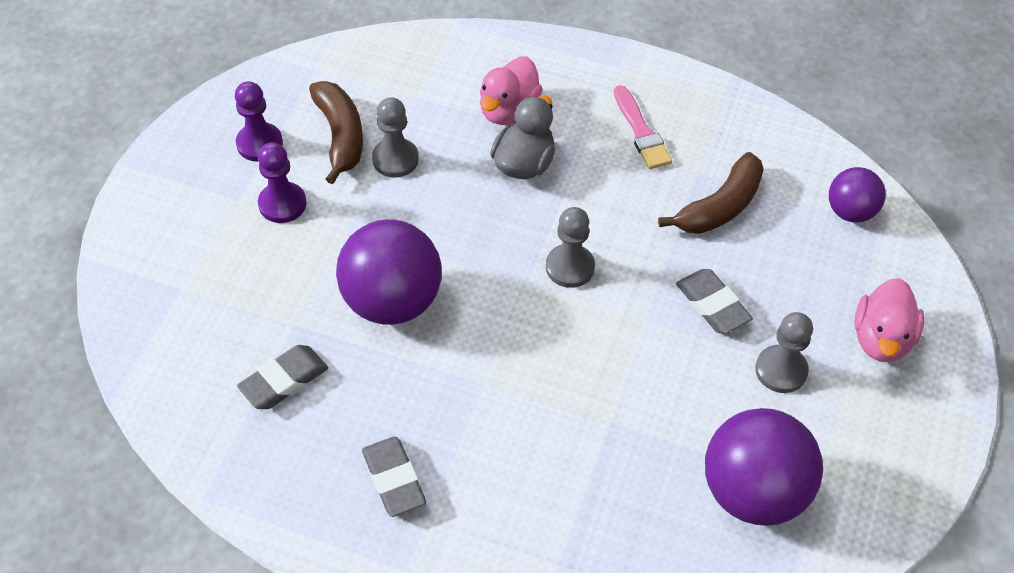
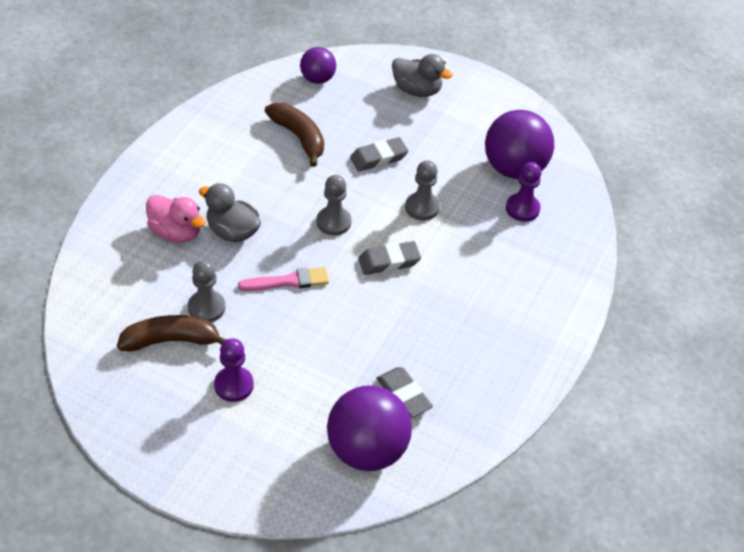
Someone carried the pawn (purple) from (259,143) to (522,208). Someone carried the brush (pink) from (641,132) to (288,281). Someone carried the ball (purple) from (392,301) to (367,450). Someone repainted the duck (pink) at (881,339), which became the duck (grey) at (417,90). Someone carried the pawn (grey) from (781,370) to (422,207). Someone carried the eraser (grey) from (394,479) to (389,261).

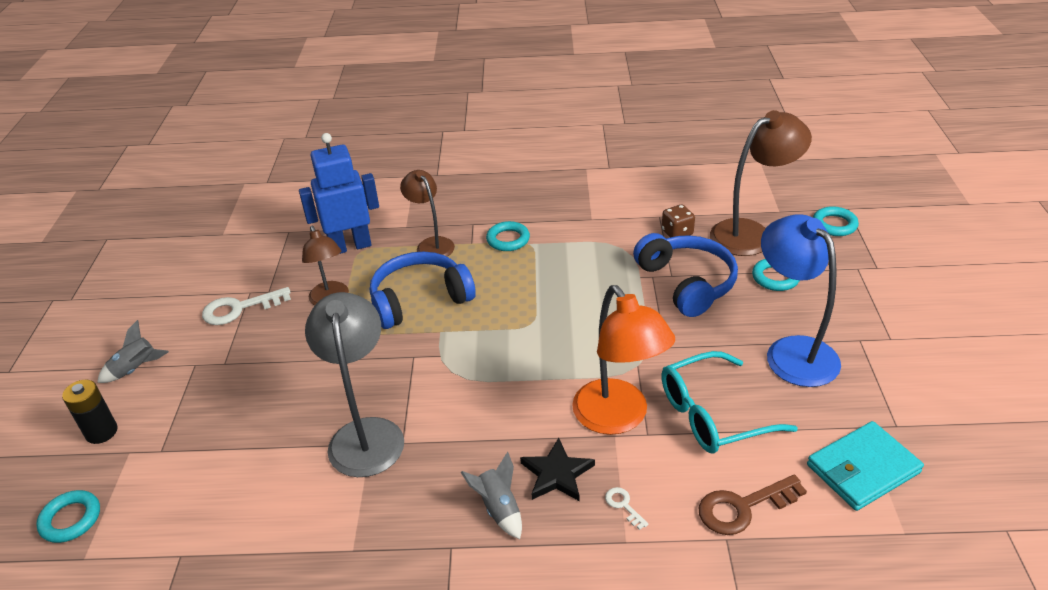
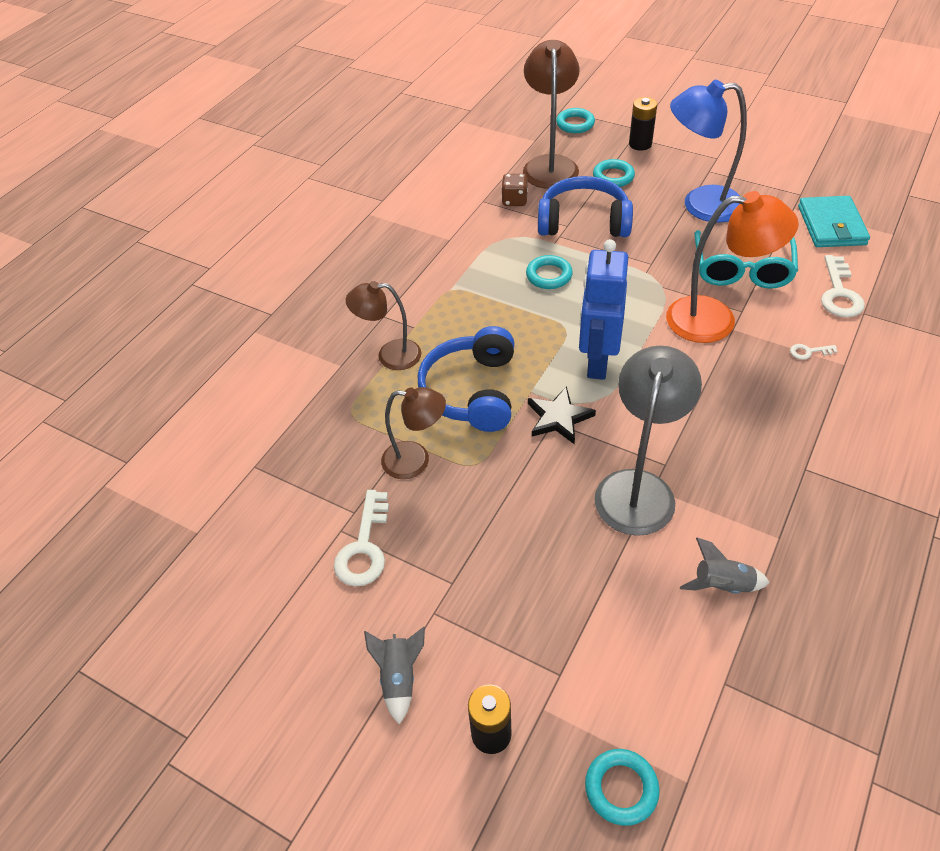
Someone carried the robot (blue) from (350,246) to (597,362). Someone carried the ring (turquoise) from (508,239) to (549,275). Someone rotated the lamp (grey) at (366,434) by 90 degrees clockwise. Someone carried the star (black) from (557,474) to (559,418). Someone carried the rocket (grey) from (499,508) to (722,585). Someone repainted the key (brown) at (743,507), which became the key (white) at (839,293). Someone put down the battery (black) at (640,144).

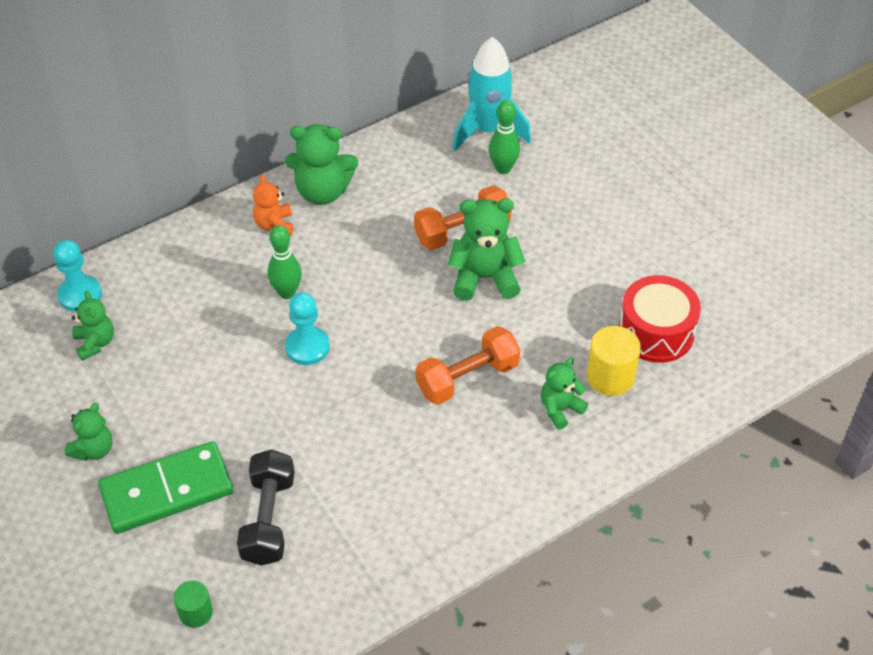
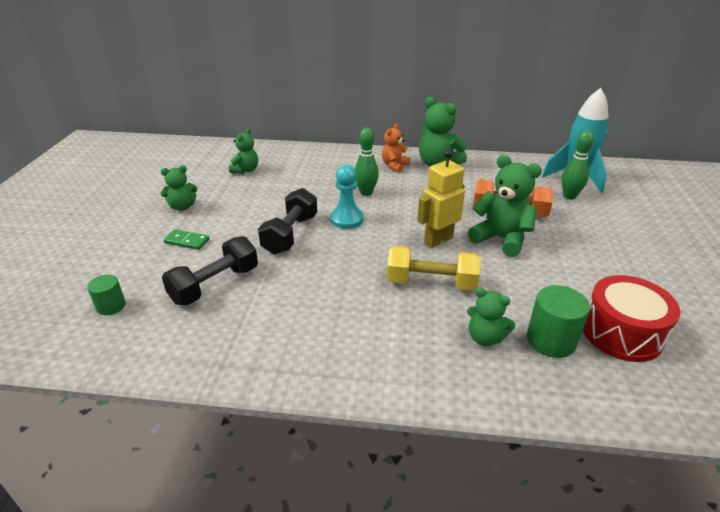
Someone took away the pawn (turquoise) at (80,295). Someone repainted the dumbbell (orange) at (467,378), which became the dumbbell (yellow) at (431,283). Someone repainted the cylinder (yellow) at (610,377), which became the cylinder (green) at (550,340). Someone rotated the teddy bear (green) at (560,409) by 150 degrees counterclockwise. Someone scaled the domino (green) at (167,491) by 0.45. Someone put down the robot (yellow) at (438,240). Someone put down the dumbbell (black) at (290,234).

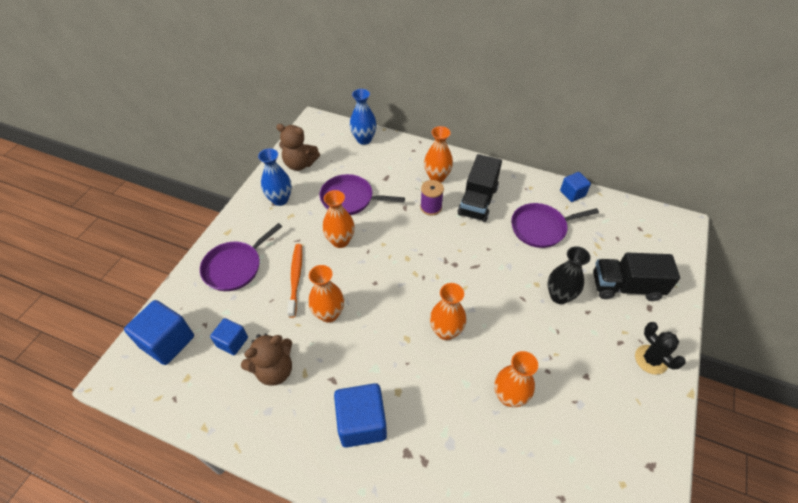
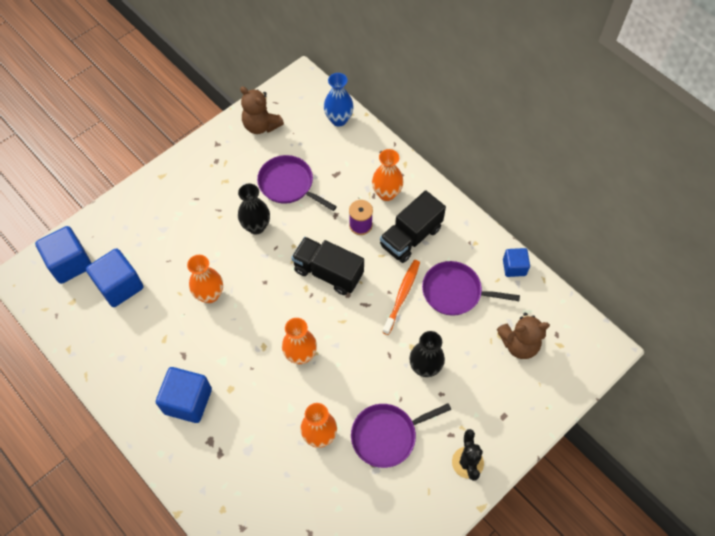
Someone took away the vase (blue) at (280,199). Someone repainted the vase (orange) at (340,241), which became the vase (black) at (256,226). Someone carried the pan (purple) from (235,267) to (387,435). Someone carried the toothbrush (orange) from (296,279) to (402,296). Someone carried the truck (black) from (625,287) to (328,273). Someone scaled the cube (blue) at (232,342) by 1.69. Someone carried the teddy bear (brown) from (274,370) to (519,344).

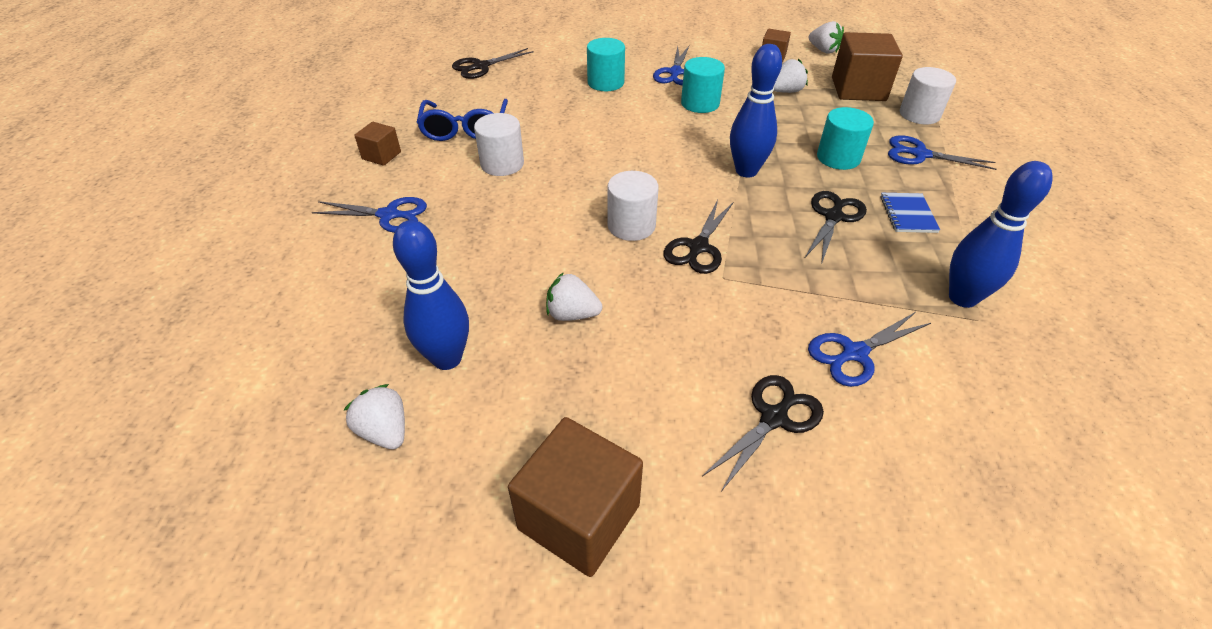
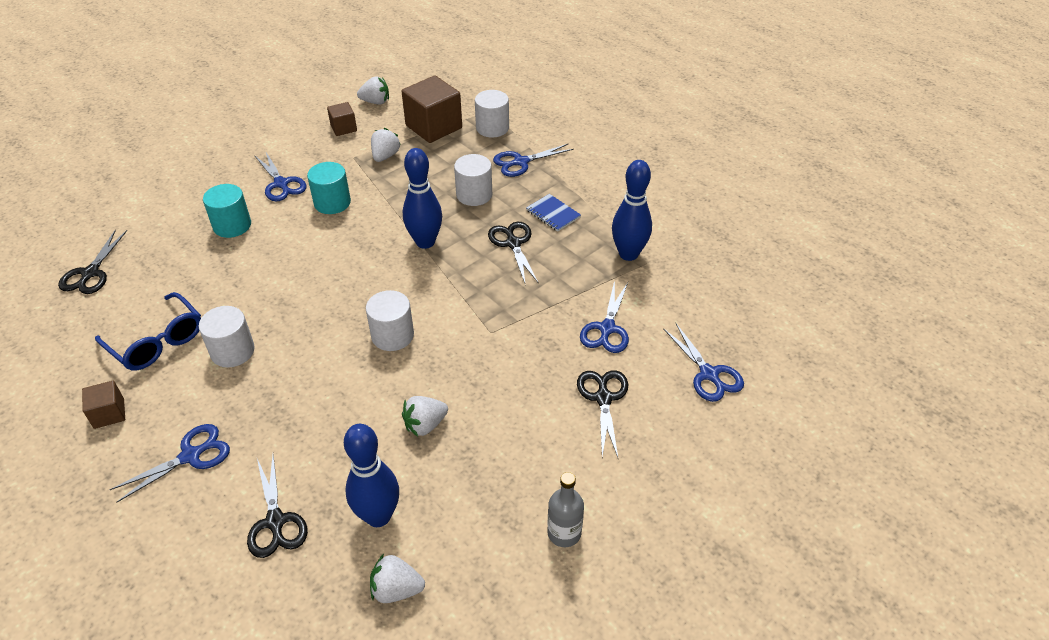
Someone repainted the cylinder (turquoise) at (838,158), which became the cylinder (white) at (474,195). Someone carried the scissors (black) from (698,247) to (275,522). Someone swapped the cube (brown) at (579,517) for the bottle (grey) at (564,533). Someone put down the scissors (blue) at (709,374).

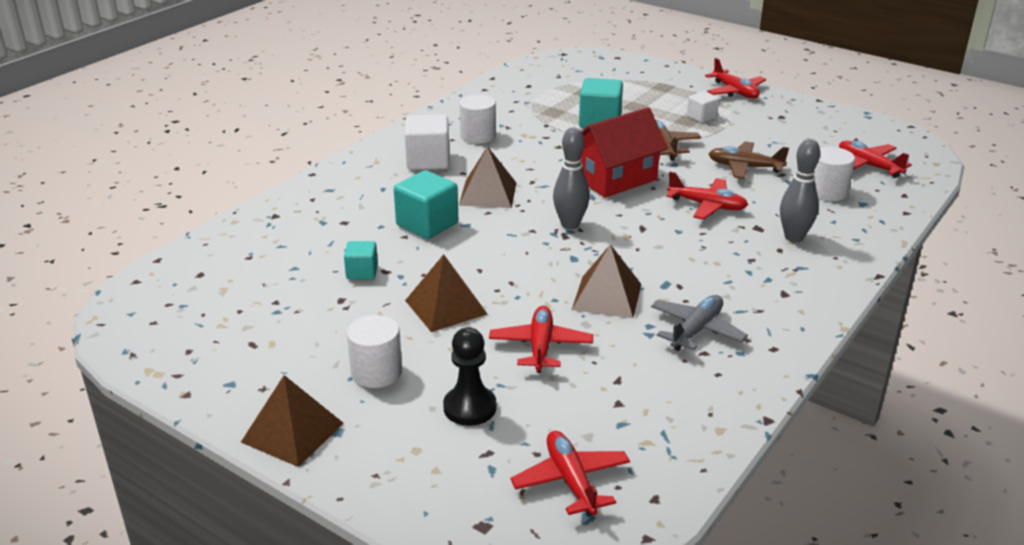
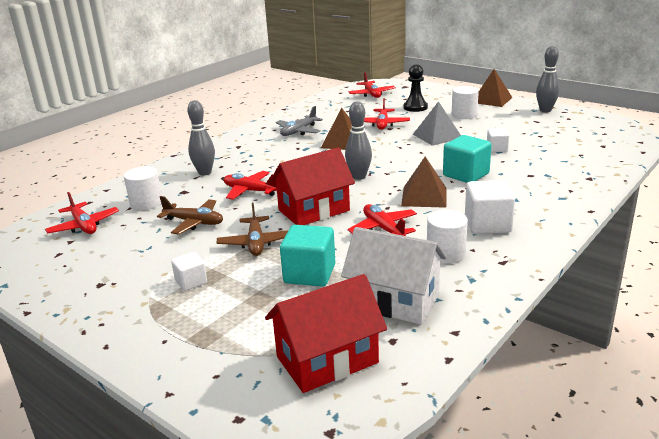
Someone carried the plane (red) from (735,91) to (383,229). Someone repainted the cube (turquoise) at (362,272), which became the cube (white) at (497,149). Someone repainted the pyramid (brown) at (445,307), which became the pyramid (grey) at (437,136). Someone put down the bowling pin (grey) at (545,110). Someone put down the house (white) at (394,301). Someone put down the house (red) at (327,360).

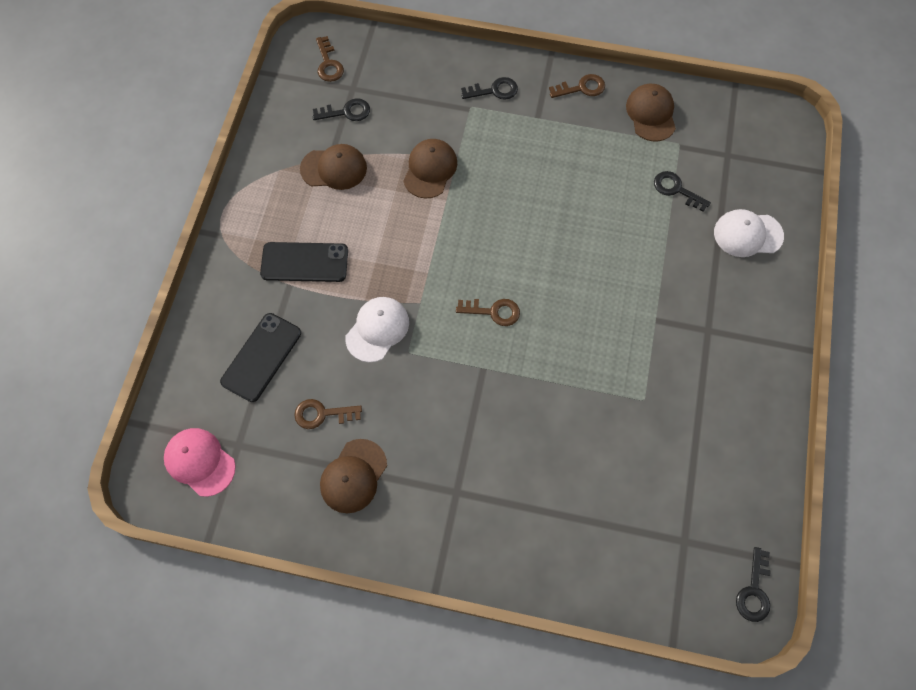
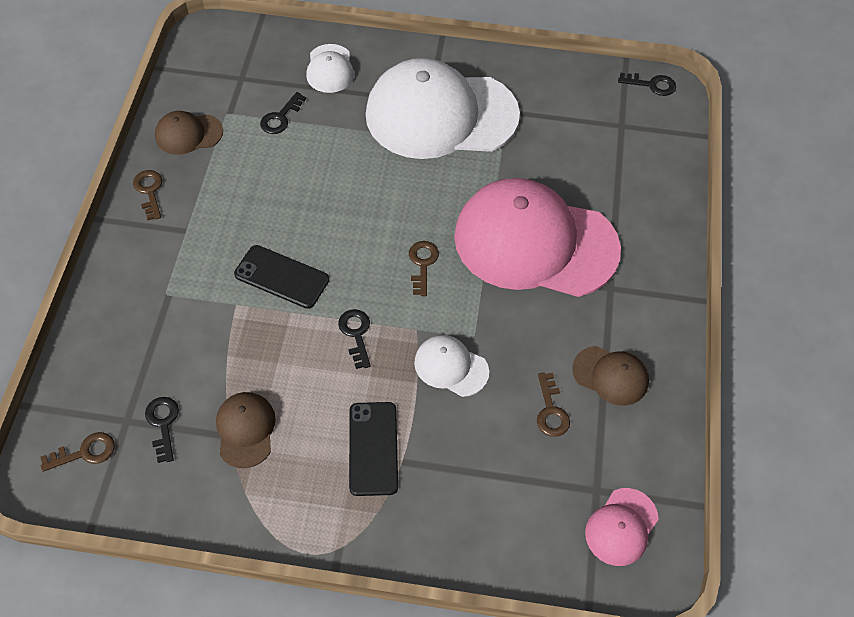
Someone carried the key (black) from (494,91) to (356,334). Someone took away the cap (brown) at (430,169). Someone carried the phone (black) from (261,357) to (281,277). Someone put down the cap (white) at (441,115). Someone put down the cap (pink) at (535,242).

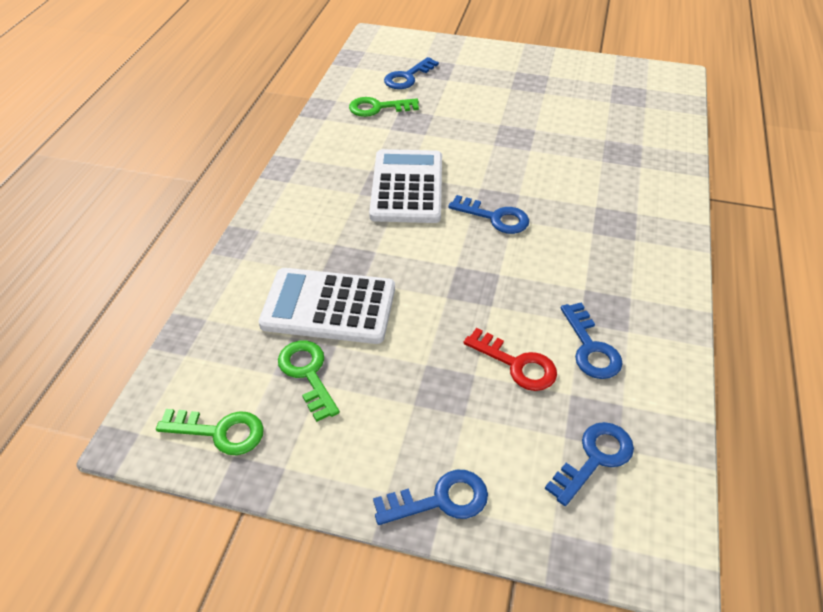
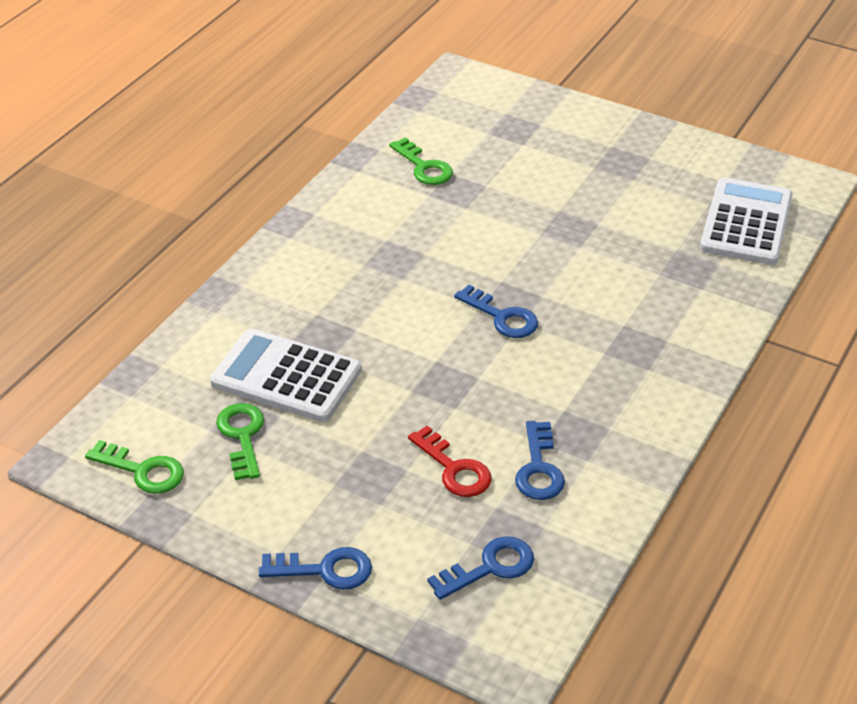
Someone took away the key (blue) at (407,77). Someone rotated the key (green) at (378,108) by 135 degrees counterclockwise. Someone carried the calculator (white) from (407,187) to (746,223).

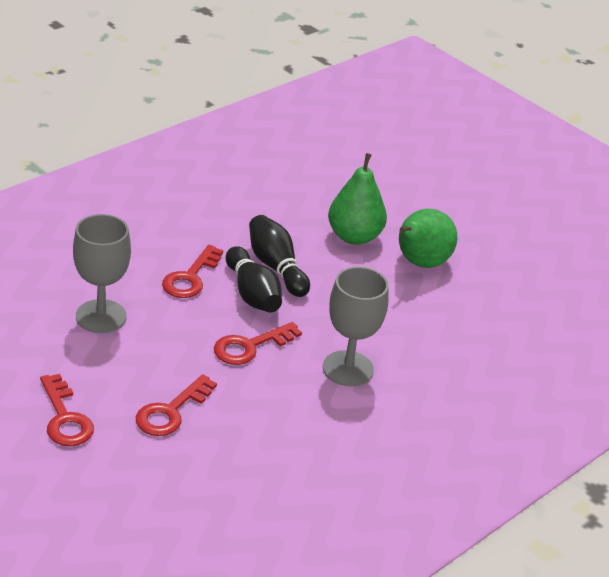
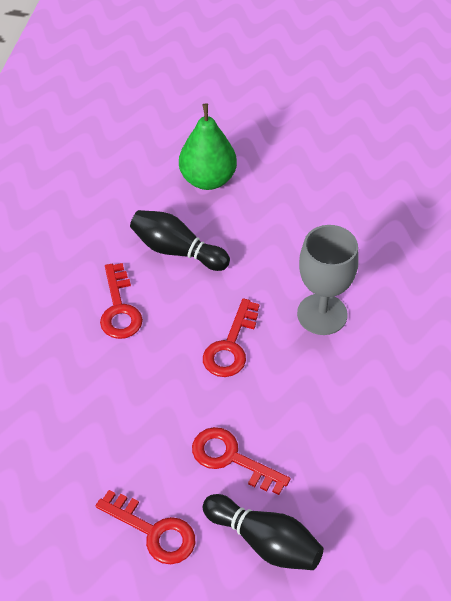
Someone took away the pear (green) at (420,263). Someone took away the goblet (grey) at (101,316). Someone carried the bowling pin (black) from (252,294) to (265,541). Someone rotated the key (red) at (171,412) by 120 degrees clockwise.

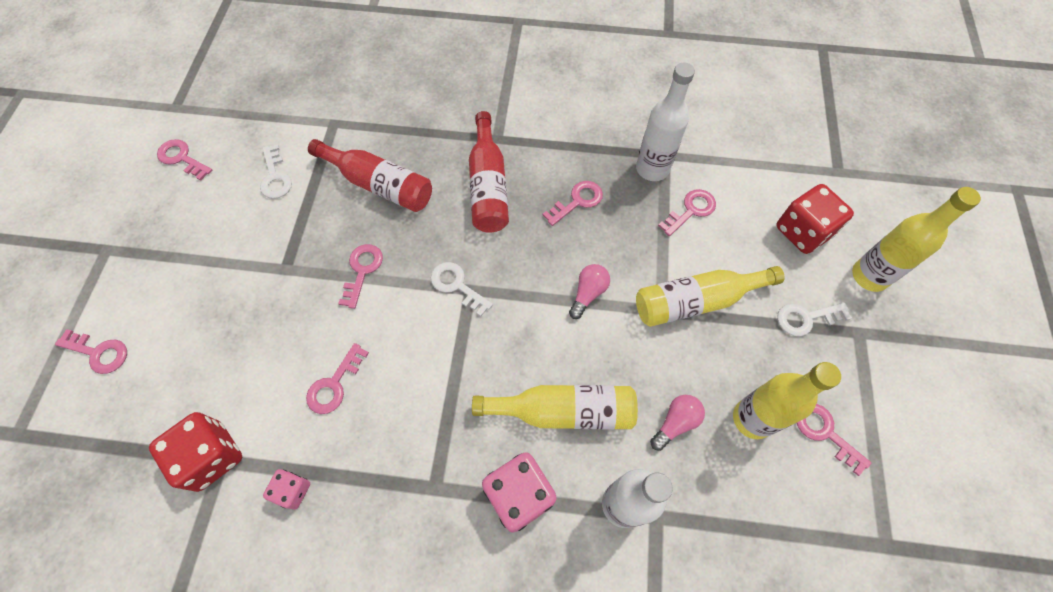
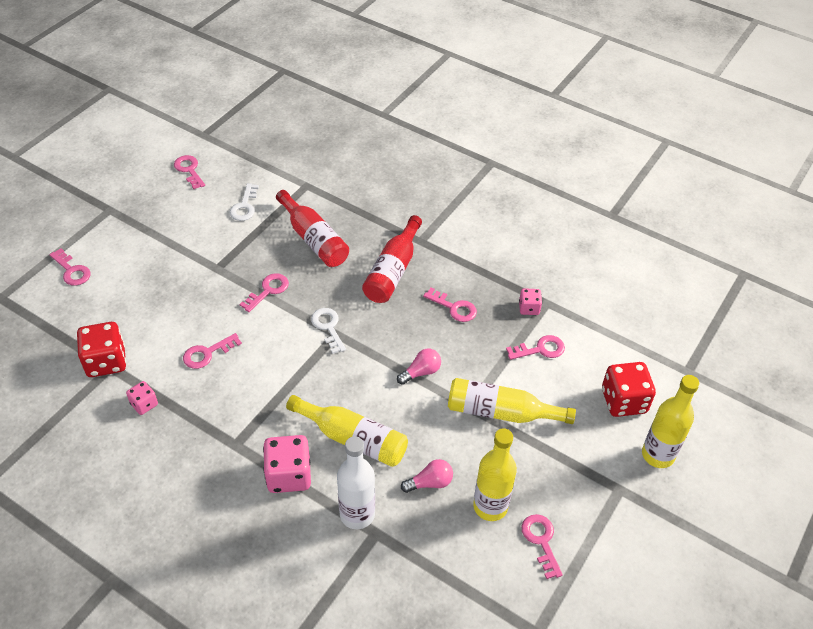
Someone swapped the bottle (white) at (652,169) for the dice (pink) at (529,308). Someone rotated the key (pink) at (577,201) by 45 degrees clockwise. Someone took away the key (white) at (806,318).

